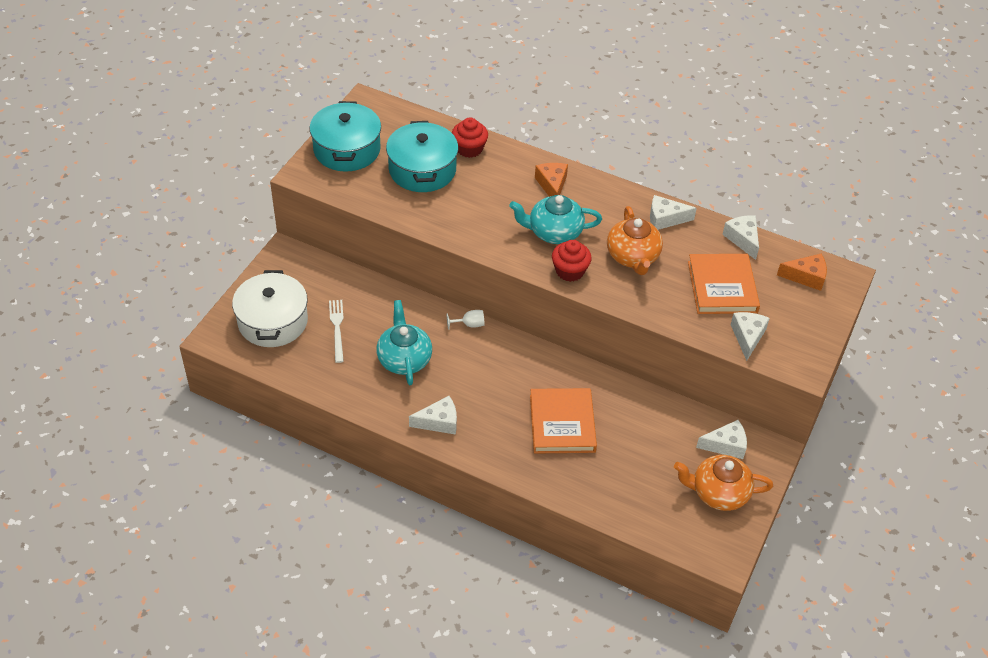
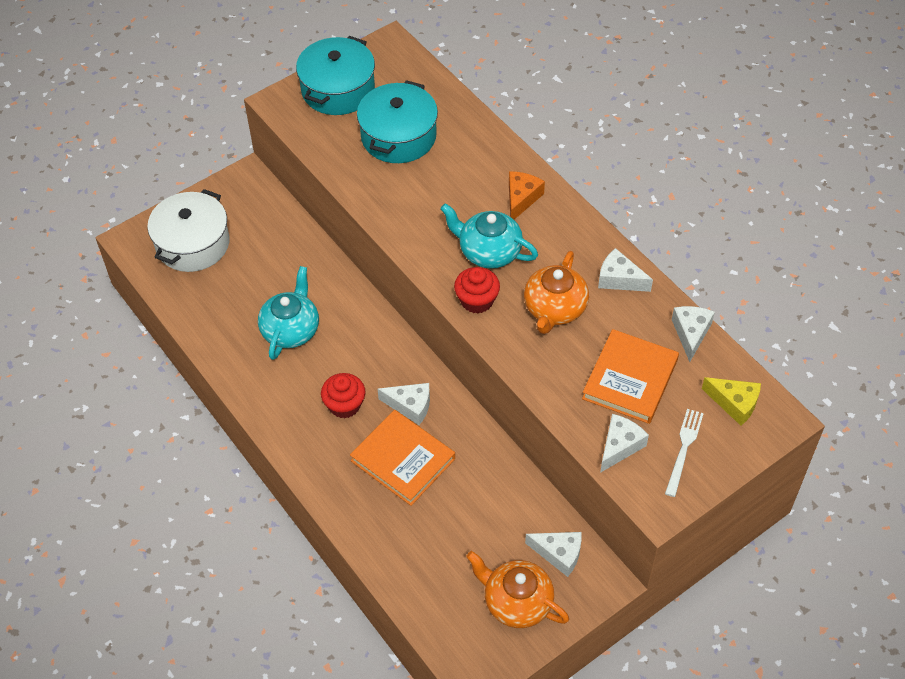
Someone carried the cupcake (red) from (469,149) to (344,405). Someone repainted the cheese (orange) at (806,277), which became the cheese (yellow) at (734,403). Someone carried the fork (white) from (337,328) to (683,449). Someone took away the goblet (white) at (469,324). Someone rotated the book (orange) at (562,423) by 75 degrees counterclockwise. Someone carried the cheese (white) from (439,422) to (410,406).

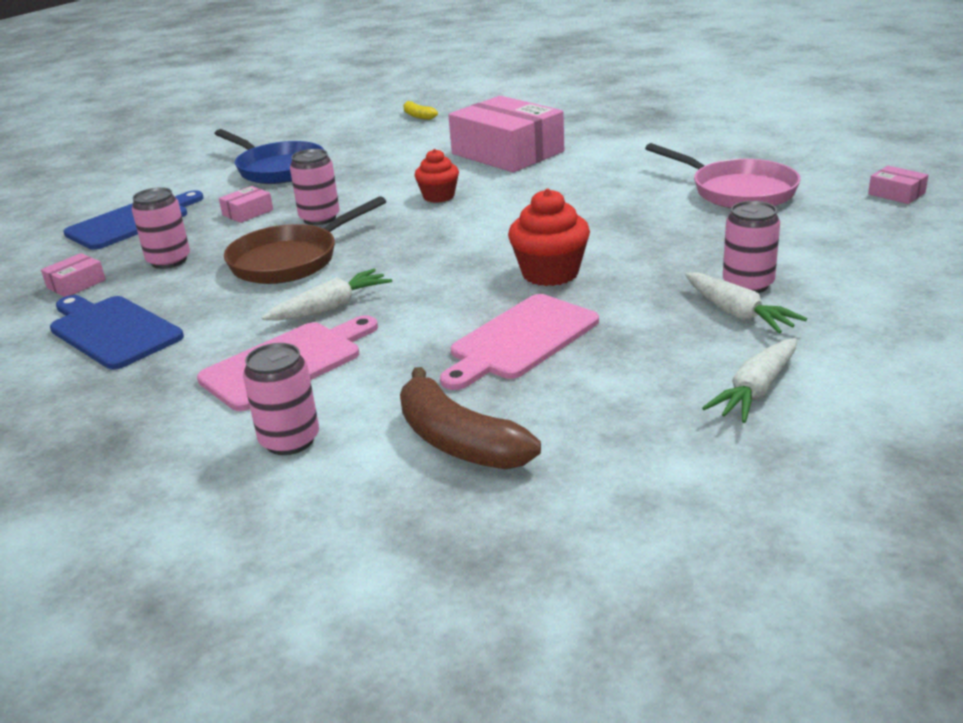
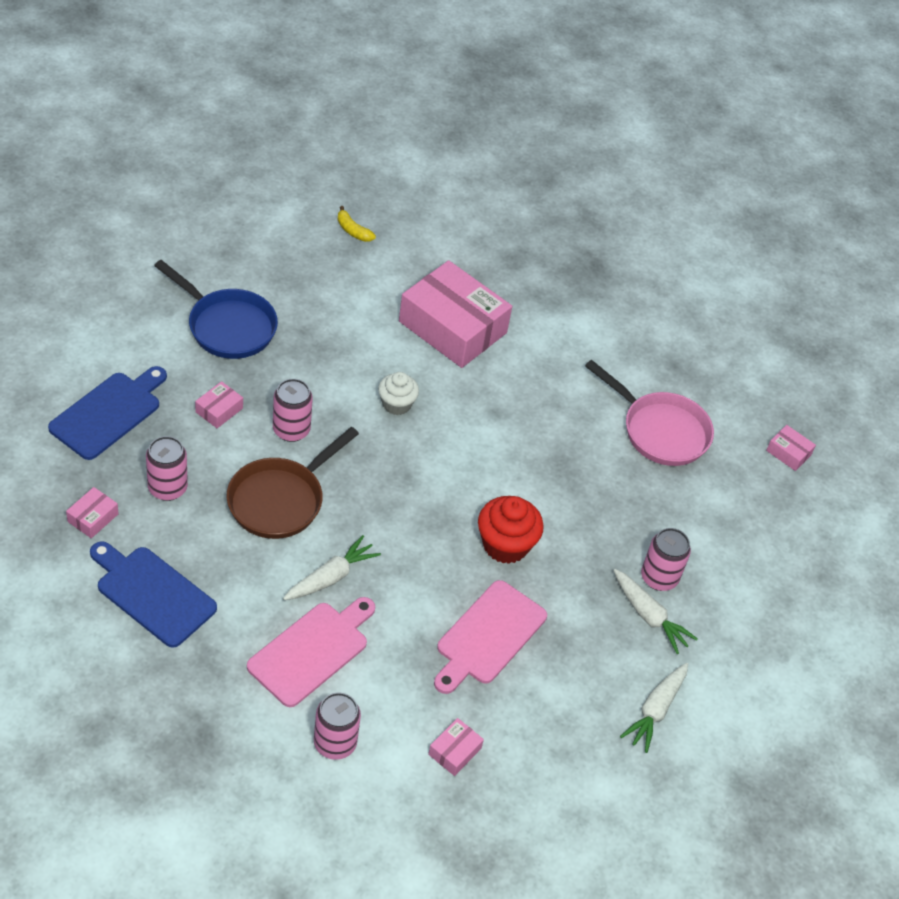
Someone repainted the cupcake (red) at (439,196), which became the cupcake (white) at (396,404). Someone swapped the banana (brown) at (458,441) for the box (pink) at (454,751).

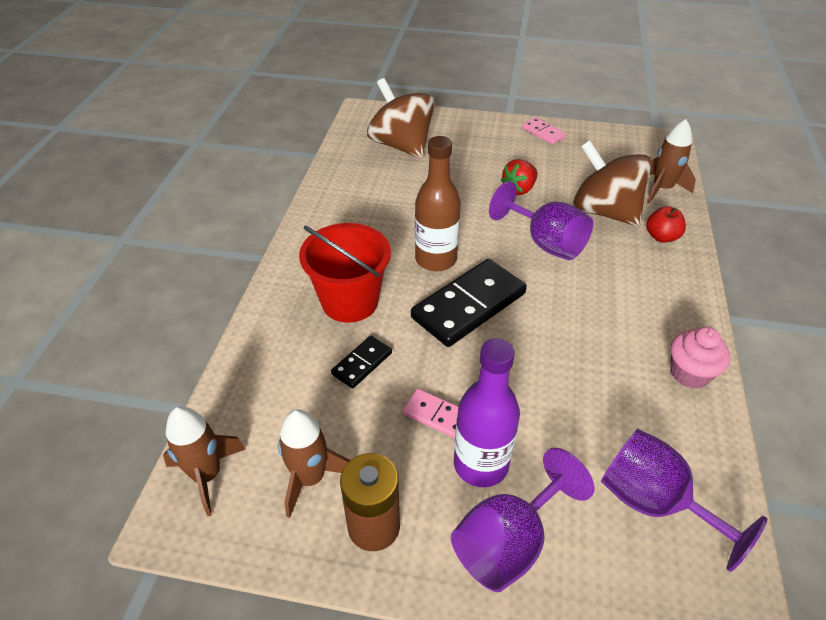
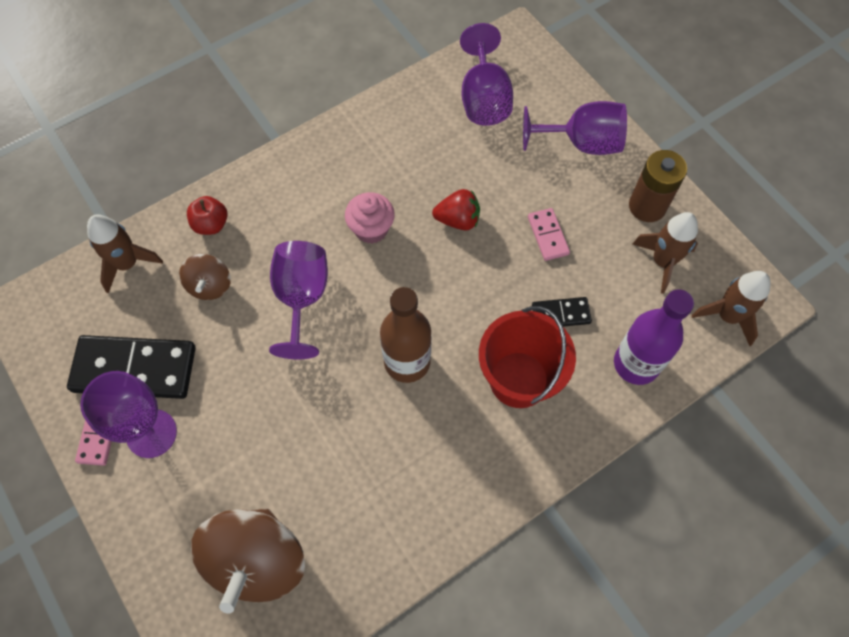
Someone scaled the spinning top (brown) at (604,211) by 0.52. Someone carried the strawberry (red) from (519,189) to (458,220). Someone carried the domino (black) from (468,305) to (134,369). Someone carried the cupcake (pink) from (689,373) to (371,229). Someone carried the bottle (purple) from (481,464) to (636,364). Someone put down the goblet (purple) at (151,433).

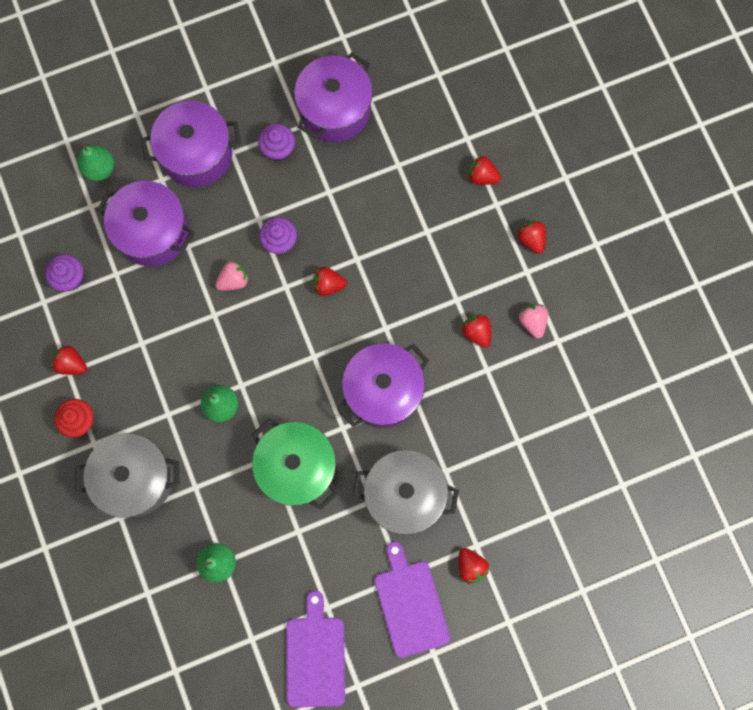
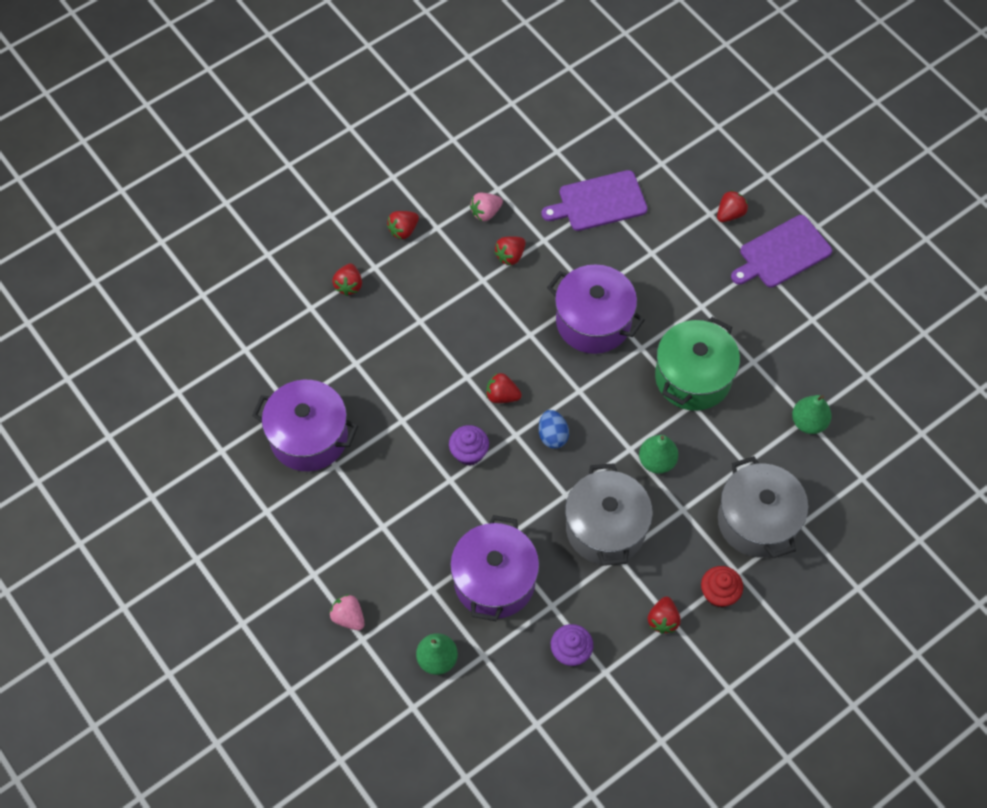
Someone took away the pot (purple) at (197,154). Someone took away the cupcake (purple) at (278,149). Someone carried the strawberry (pink) from (233,280) to (348,617). Someone rotated the strawberry (red) at (328,285) by 120 degrees clockwise. Someone carried the pot (grey) from (404,494) to (605,528). Someone carried the cutting board (purple) from (315,657) to (599,202). Someone put down the egg (blue) at (552,435).

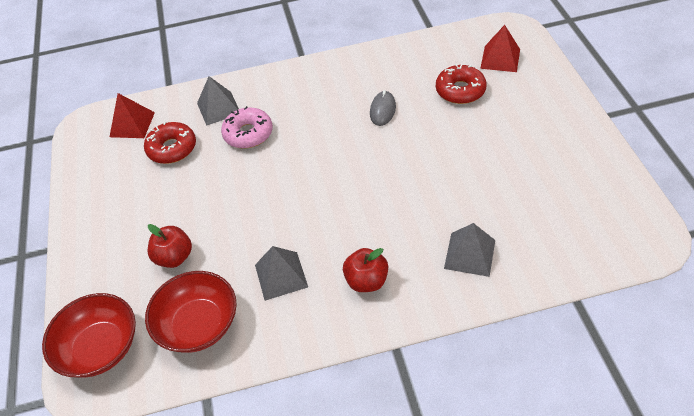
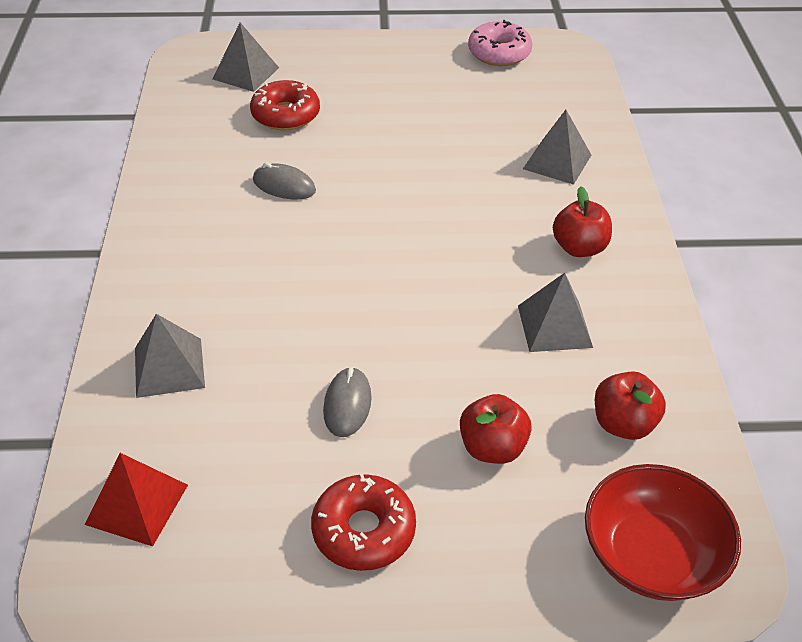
Someone repainted the pyramid (red) at (500,58), which became the pyramid (grey) at (246,73). Someone carried the donut (pink) from (248,134) to (499,53). Someone carried the donut (red) from (172,148) to (363,530). Someone swapped the bowl (red) at (198,324) for the apple (red) at (623,424). Someone put down the mouse (grey) at (347,404).

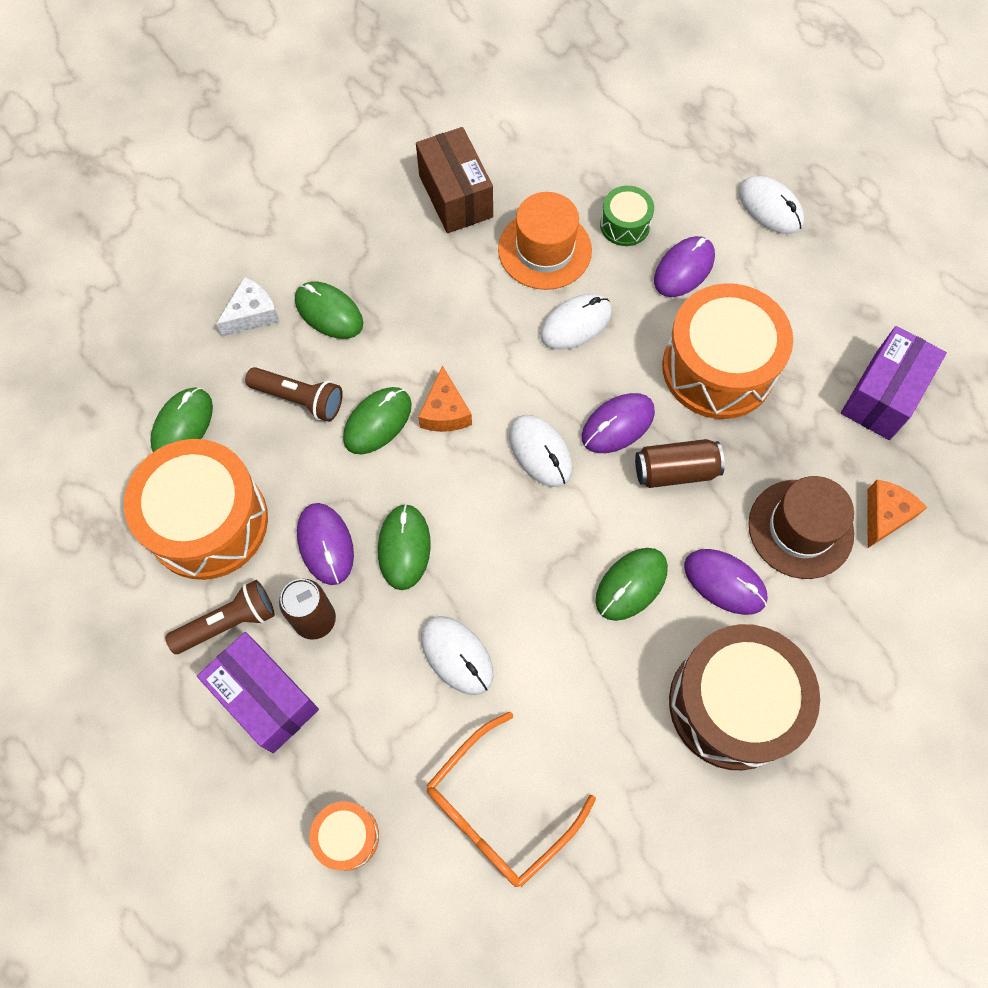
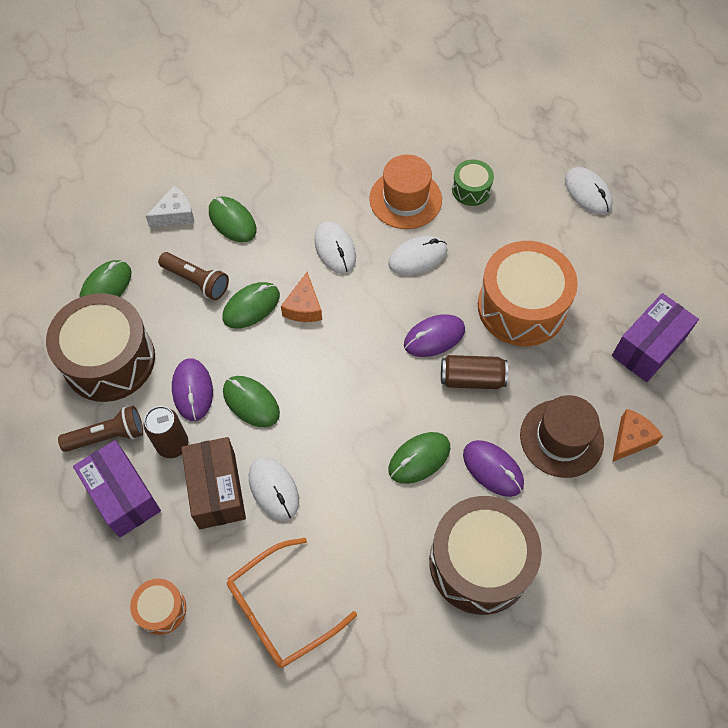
Someone carried the box (brown) from (455,196) to (217,490). Someone took away the mouse (purple) at (684,269). Someone carried the mouse (white) from (540,452) to (335,249). Someone repainted the drum (orange) at (208,522), which became the drum (brown) at (109,360). Someone rotated the mouse (green) at (404,547) by 60 degrees counterclockwise.

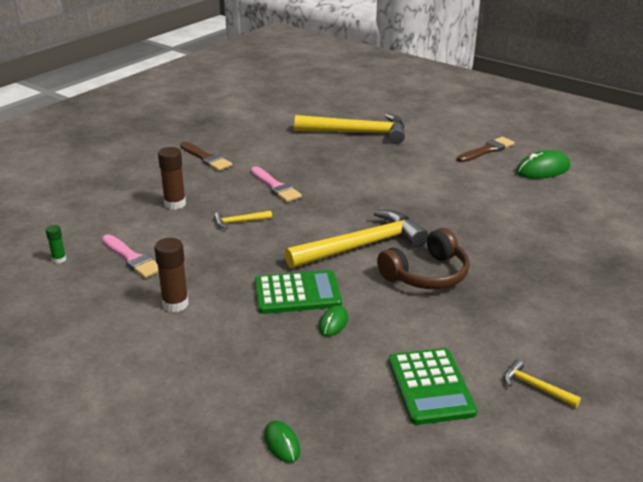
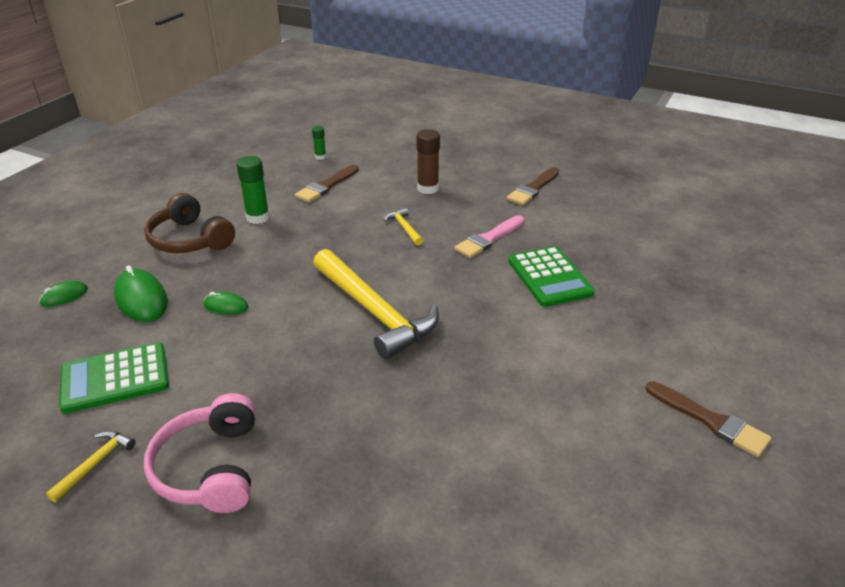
Someone took away the hammer (yellow) at (357,133). Someone carried the mouse (green) from (543,169) to (141,299). Someone carried the headphones (brown) from (427,274) to (189,240). Someone repainted the brush (pink) at (132,258), which became the brush (brown) at (326,186). Someone repainted the glue stick (brown) at (175,304), which became the glue stick (green) at (258,218). Someone carried the calculator (green) from (297,293) to (549,277). Someone put down the headphones (pink) at (210,468).

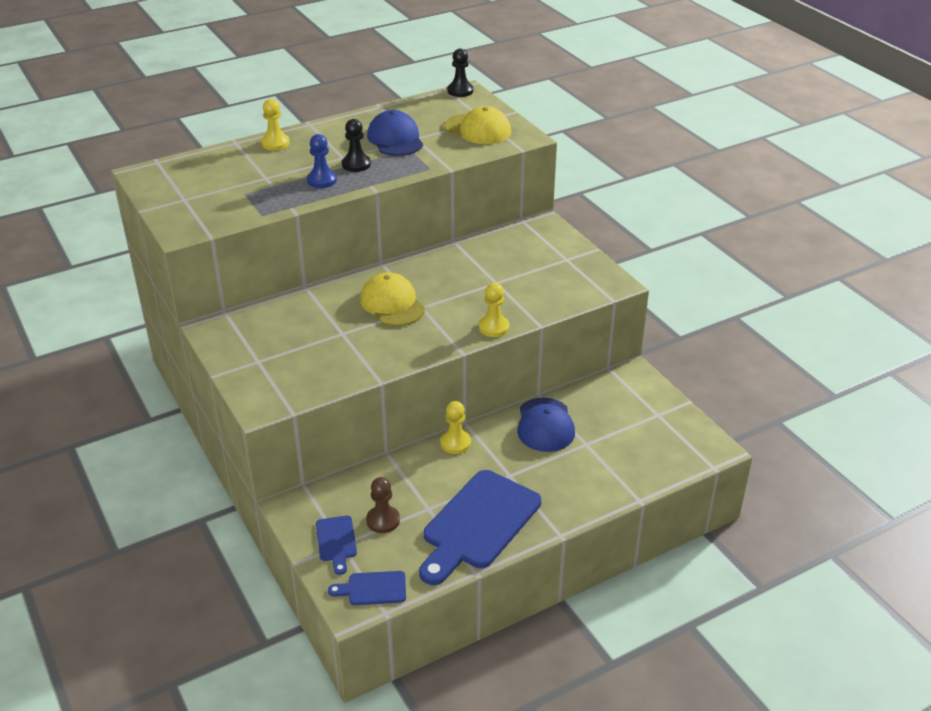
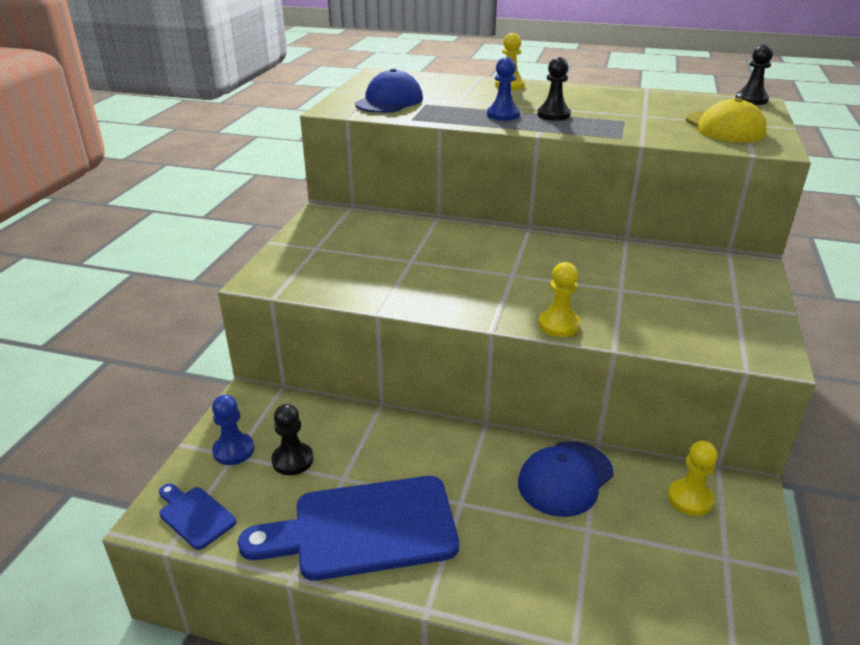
Someone carried the cap (blue) from (395,139) to (389,101). Someone took away the cap (yellow) at (392,304). Someone carried the pawn (yellow) from (455,443) to (690,499). Someone repainted the pawn (brown) at (383,520), which became the pawn (black) at (292,460). Someone swapped the cutting board (blue) at (336,541) for the pawn (blue) at (233,450).

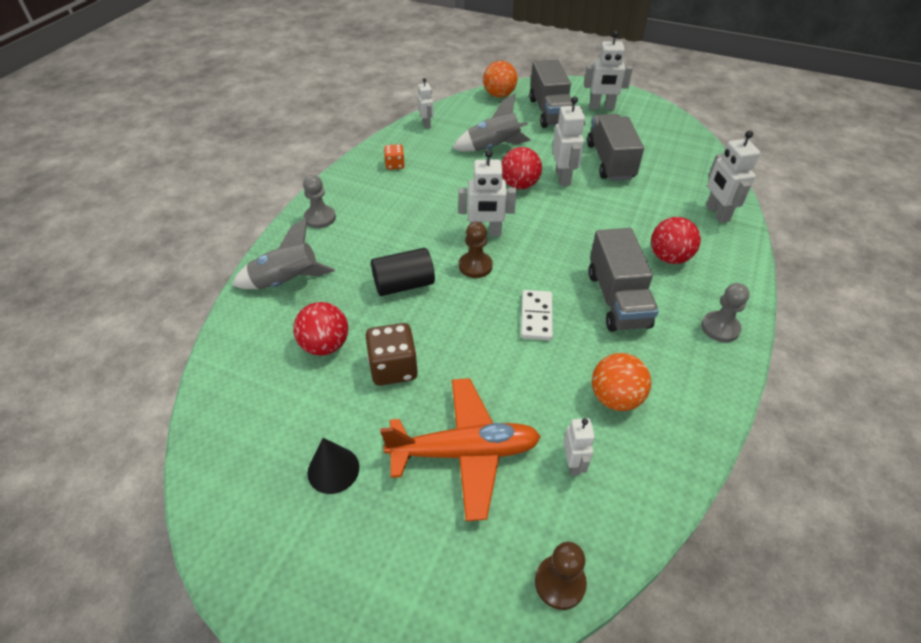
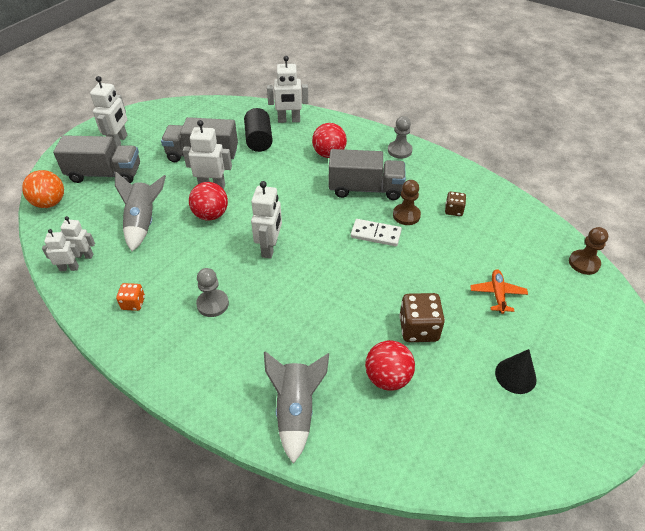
Someone carried the pawn (grey) from (320,218) to (213,304). Someone carried the pawn (brown) from (475,266) to (406,215). Someone carried the cylinder (black) from (404,285) to (259,140). Someone swapped the ball (orange) at (615,398) for the dice (brown) at (453,210). Someone scaled the plane (orange) at (464,452) by 0.50. Someone carried the robot (white) from (573,463) to (84,255).

